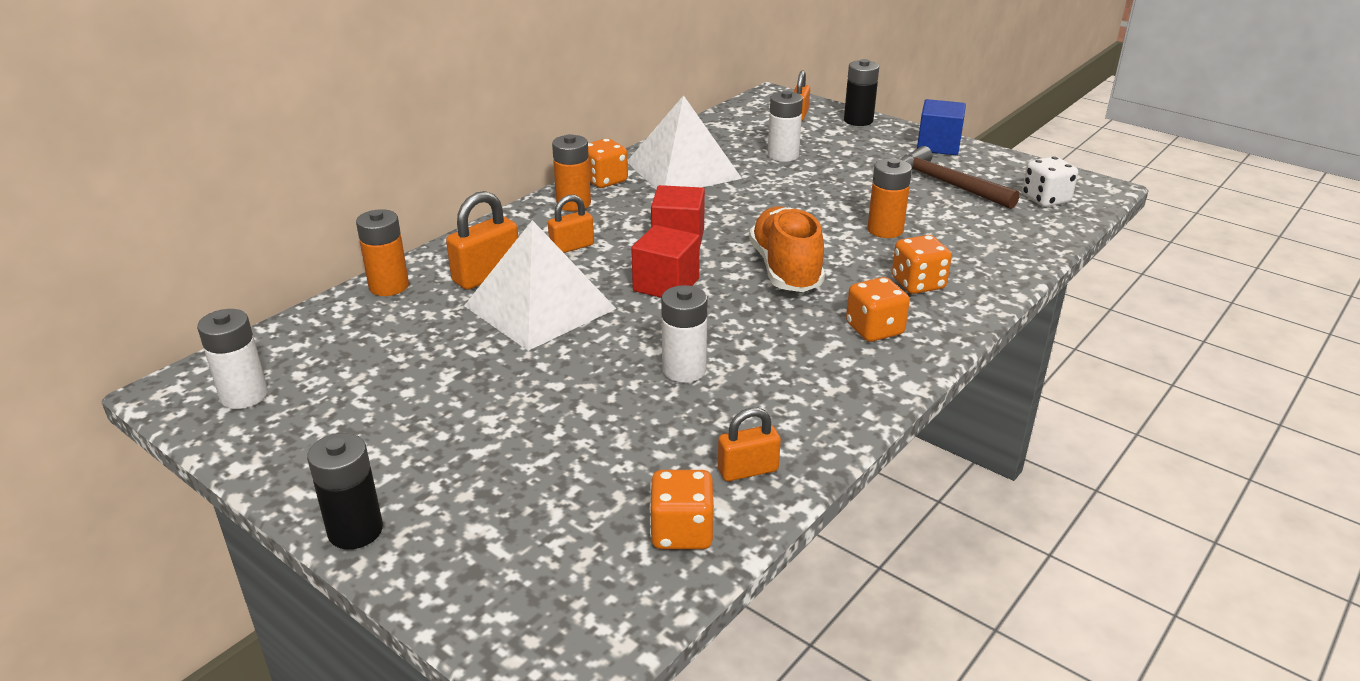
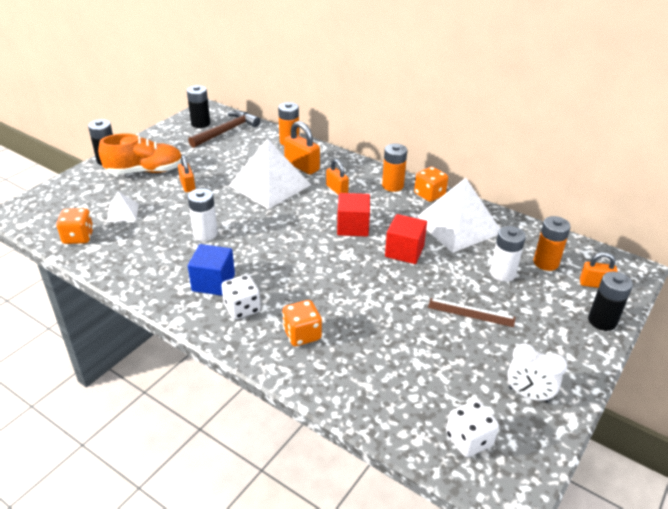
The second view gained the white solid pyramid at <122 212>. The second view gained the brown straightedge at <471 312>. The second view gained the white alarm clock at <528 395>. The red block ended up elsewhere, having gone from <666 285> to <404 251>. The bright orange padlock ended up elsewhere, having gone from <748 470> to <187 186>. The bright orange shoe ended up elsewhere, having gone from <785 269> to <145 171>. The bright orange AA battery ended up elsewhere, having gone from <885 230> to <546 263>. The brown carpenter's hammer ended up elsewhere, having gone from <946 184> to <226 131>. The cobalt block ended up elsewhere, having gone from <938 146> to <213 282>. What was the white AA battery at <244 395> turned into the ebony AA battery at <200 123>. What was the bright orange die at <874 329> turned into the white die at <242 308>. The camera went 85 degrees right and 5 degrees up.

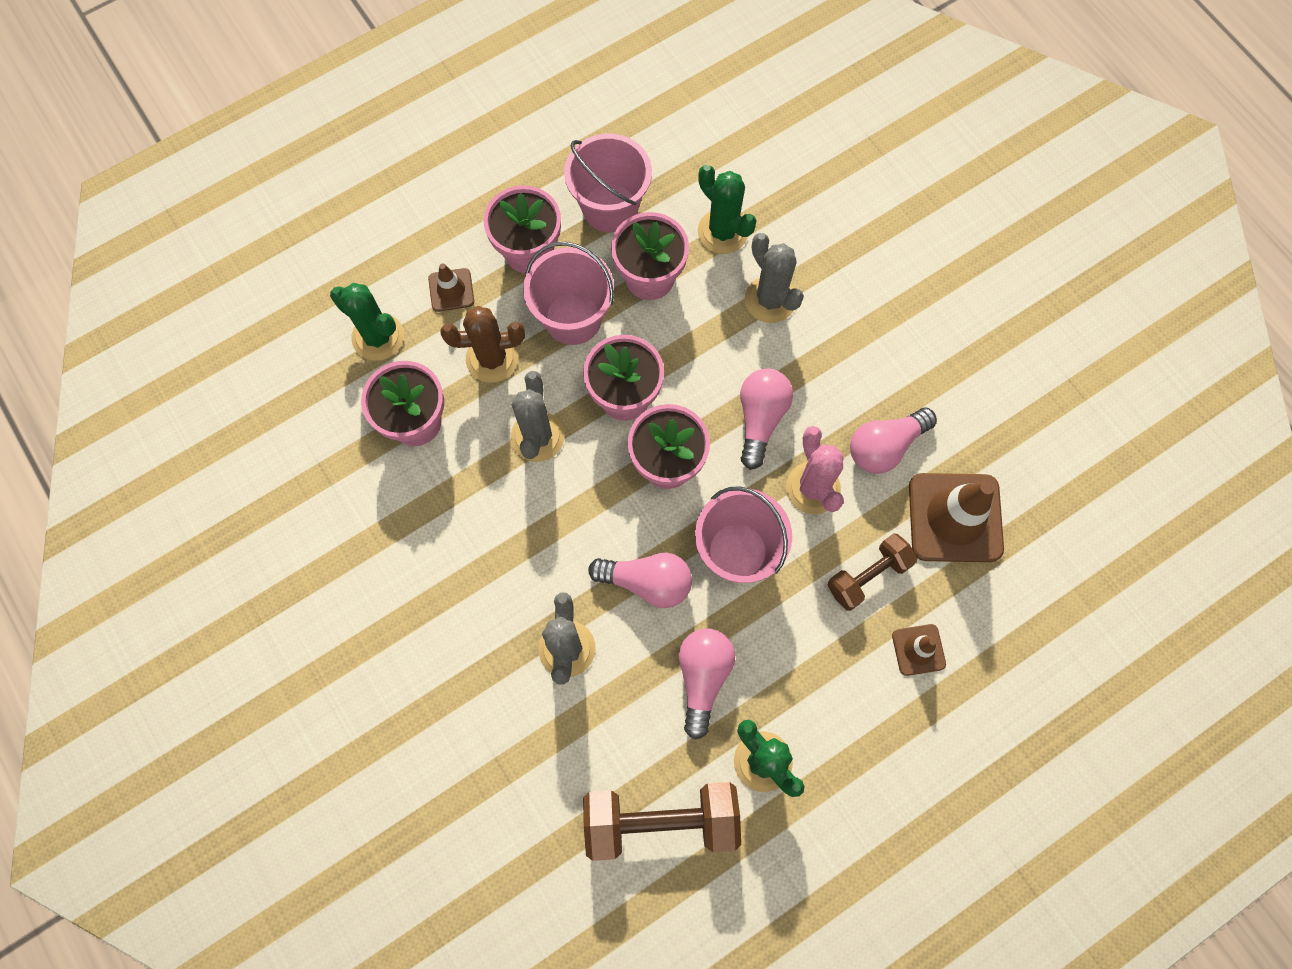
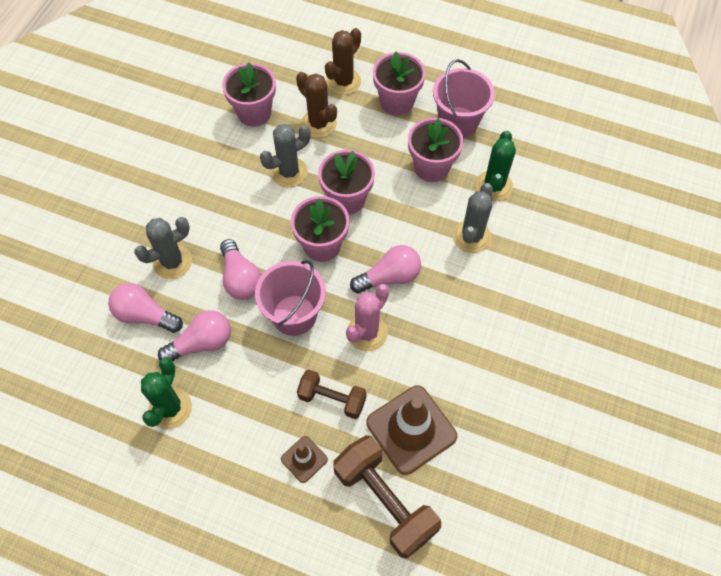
The second view lost the emerald prickly plant at <378 337>. The second view lost the rose-pink sand bucket at <573 318>. The brown free weight ended up elsewhere, having gone from <661 820> to <384 501>. The rose-pink lightbulb ended up elsewhere, having gone from <885 446> to <145 315>. Where the brown safety cone stood at <451 290>, the brown prickly plant came to stand at <343 82>. The camera went 55 degrees right and 10 degrees down.

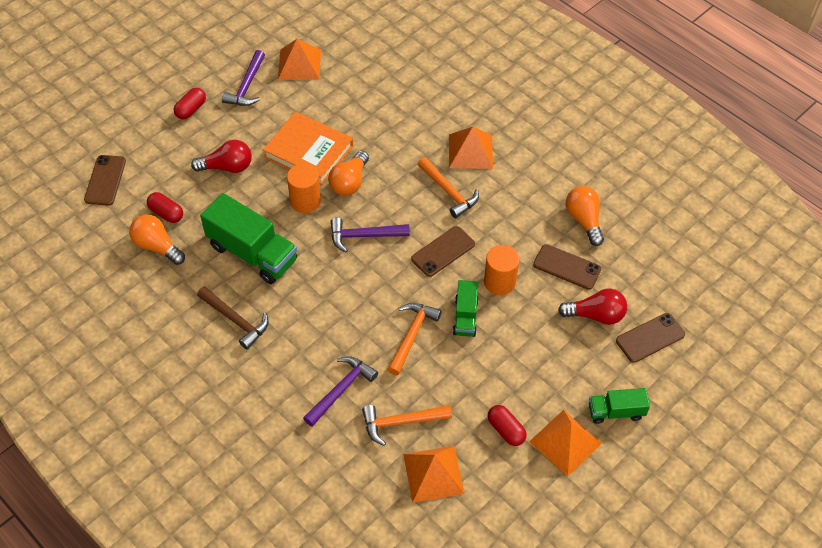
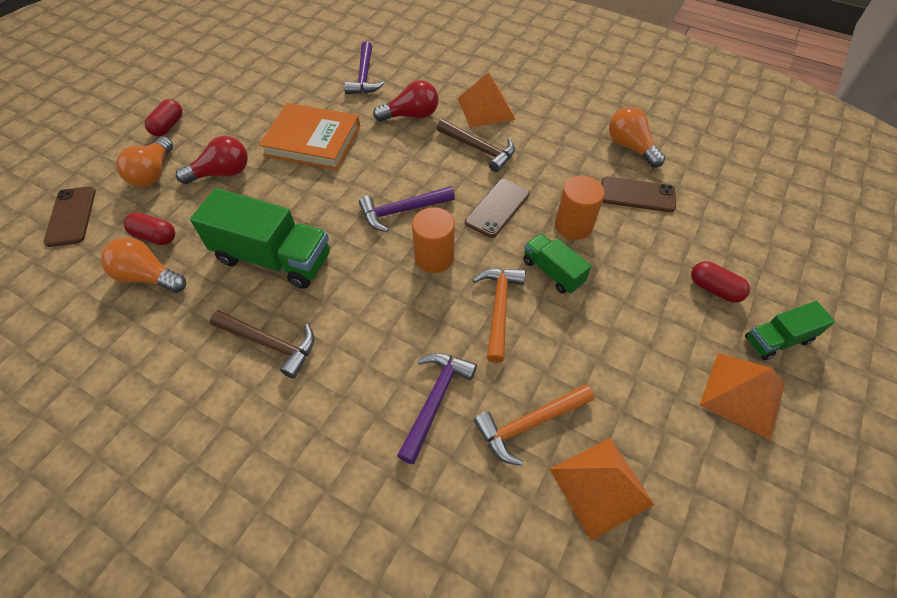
The second view lost the bright orange solid pyramid at <299 64>. The second view lost the brown smartphone at <650 338>. The purple carpenter's hammer ended up elsewhere, having gone from <247 86> to <364 77>. The bright orange cylinder ended up elsewhere, having gone from <305 201> to <434 258>. The bright orange lightbulb ended up elsewhere, having gone from <349 182> to <153 173>. The red pill ended up elsewhere, having gone from <506 430> to <714 289>. The red lightbulb ended up elsewhere, having gone from <596 315> to <411 115>. What was the bright orange carpenter's hammer at <449 192> turned into the brown carpenter's hammer at <479 149>. The emerald toy truck at <465 316> ended up facing another way, 150 degrees clockwise from before. The camera went 15 degrees left and 0 degrees up.

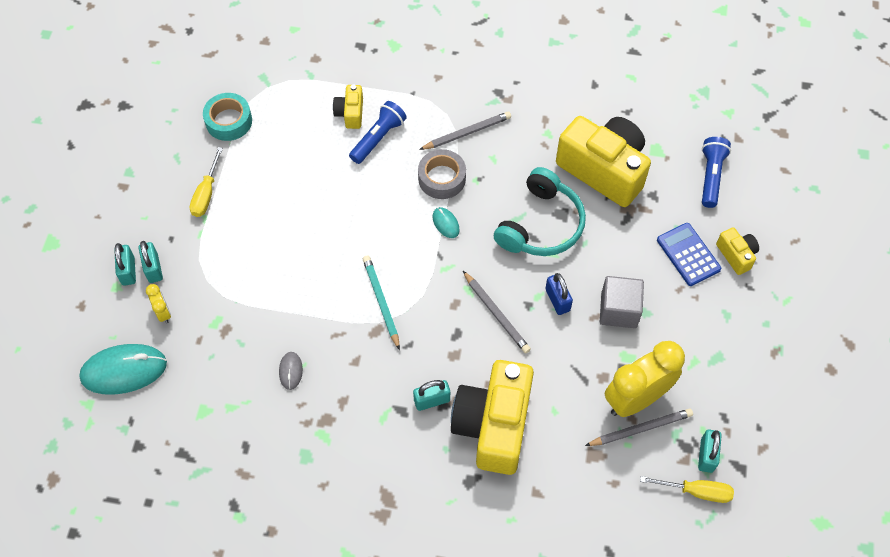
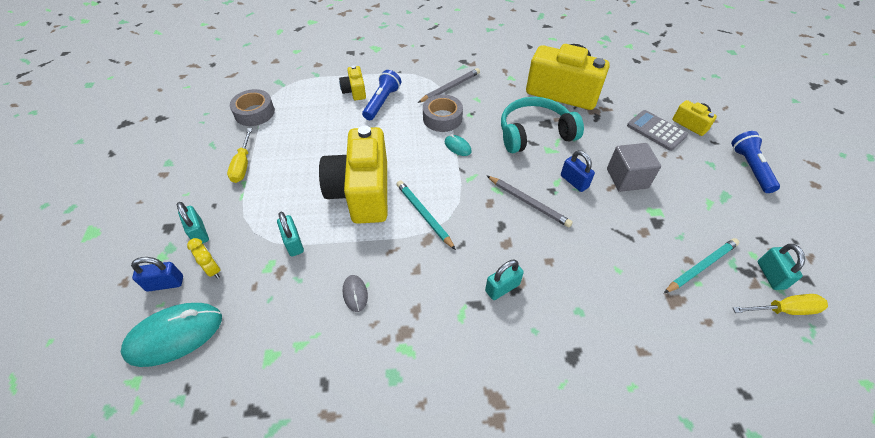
The second view lost the golden alarm clock at <636 398>. The second view gained the cobalt padlock at <165 283>. The aqua padlock ended up elsewhere, having gone from <128 271> to <293 243>. The golden compact camera ended up elsewhere, having gone from <493 425> to <362 192>. The cobalt torch ended up elsewhere, having gone from <711 176> to <750 168>. What was the aqua sticky tape at <229 121> turned into the grey sticky tape at <254 113>. What was the grey pencil at <640 429> turned into the aqua pencil at <701 266>. What was the cobalt pocket calculator at <688 254> turned into the grey pocket calculator at <656 130>. The aqua headset at <541 225> ended up facing another way, 120 degrees counterclockwise from before. The camera went 15 degrees left and 10 degrees down.

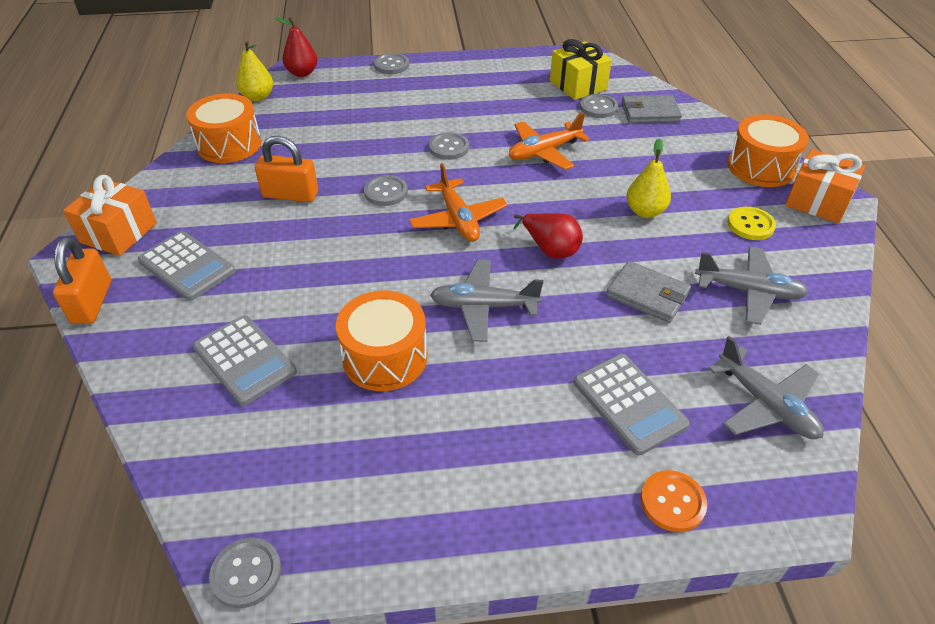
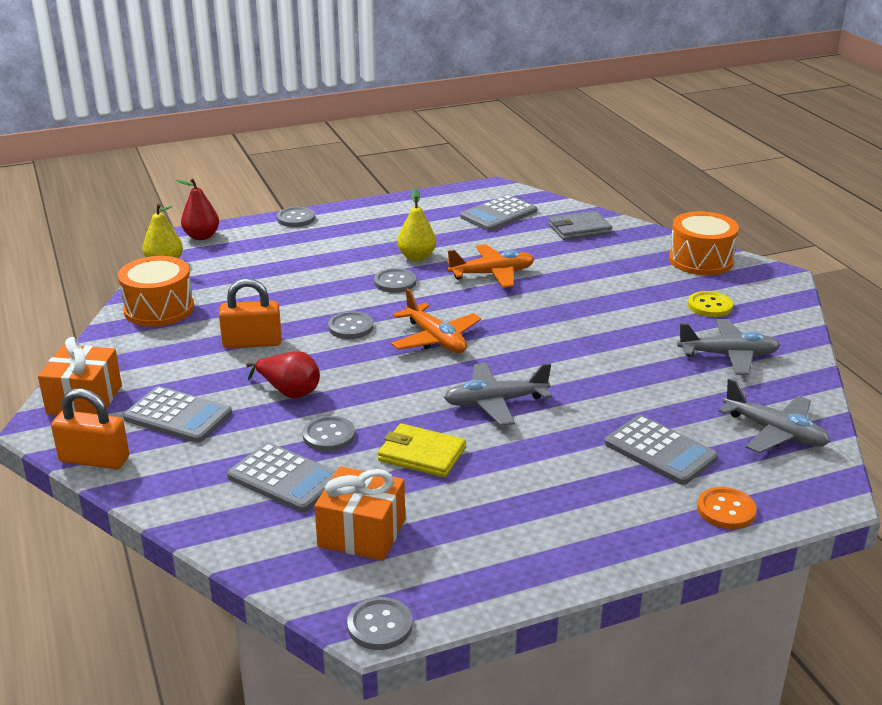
The second view lost the grey wallet at <647 295>. The red pear ended up elsewhere, having gone from <550 249> to <289 392>. The grey button ended up elsewhere, having gone from <598 107> to <329 435>. The golden pear ended up elsewhere, having gone from <645 211> to <417 257>. The bright orange wrapped gift ended up elsewhere, having gone from <817 201> to <362 533>. Where the bright orange snare drum stood at <385 357>, the golden wallet came to stand at <421 454>. Where the golden wrapped gift stood at <578 85>, the grey pocket calculator came to stand at <498 214>. The bright orange padlock at <92 302> ended up facing another way, 60 degrees counterclockwise from before. The bright orange aeroplane at <544 152> ended up facing another way, 150 degrees counterclockwise from before. The camera went 15 degrees left and 15 degrees down.

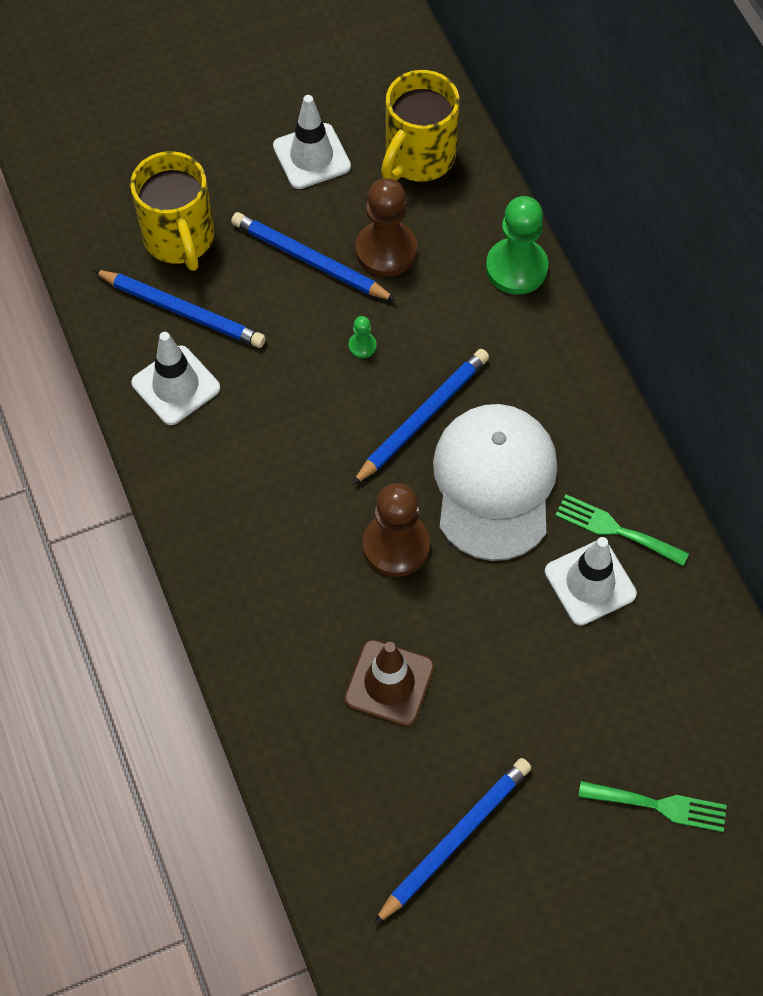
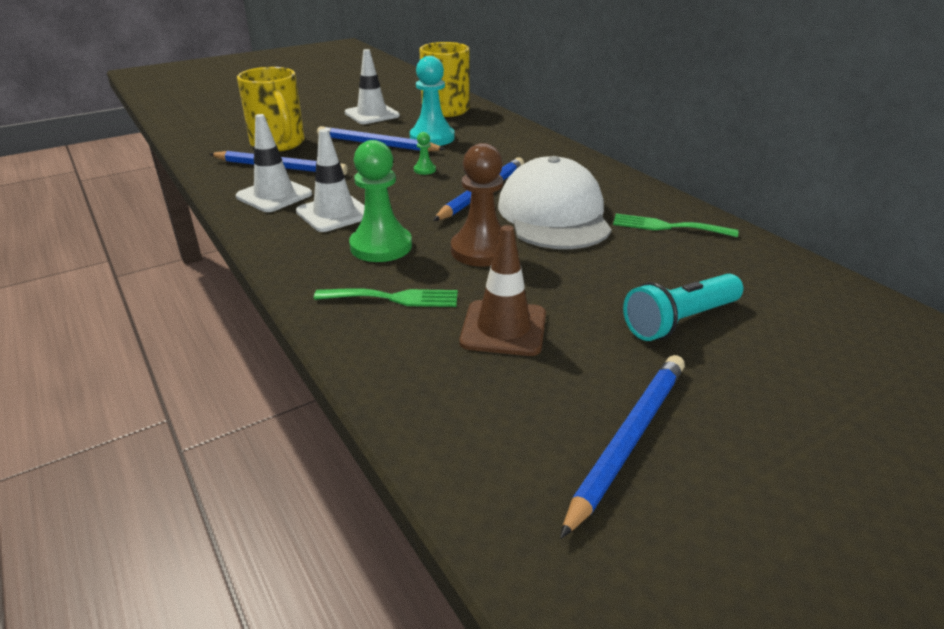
The second view gained the aqua torch at <680 321>. The emerald chess pawn ended up elsewhere, having gone from <516 268> to <381 246>. The white safety cone ended up elsewhere, having gone from <590 583> to <334 213>. The emerald dinner fork ended up elsewhere, having gone from <659 805> to <394 298>. What was the brown chess pawn at <386 250> turned into the aqua chess pawn at <432 138>. The camera went 10 degrees left and 30 degrees down.

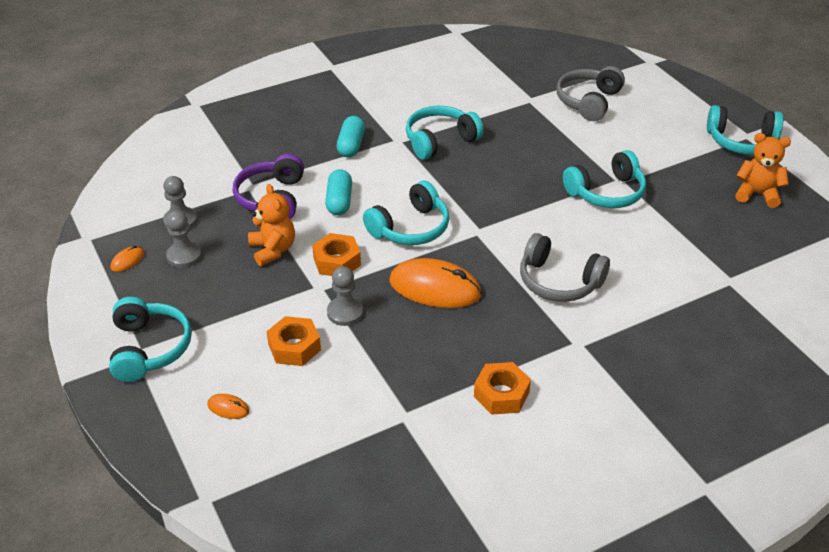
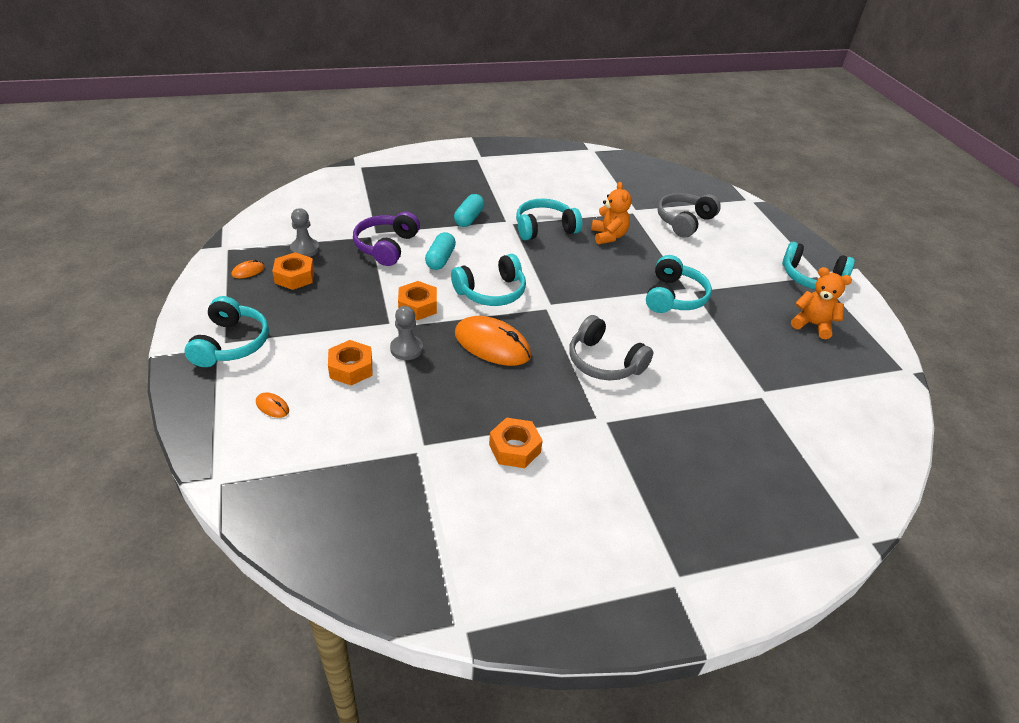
The bright orange teddy ended up elsewhere, having gone from <273 250> to <608 236>. Where the grey chess pawn stood at <184 256>, the bright orange hexagon nut came to stand at <294 276>. The aqua headset at <606 193> ended up facing another way, 60 degrees counterclockwise from before. The camera went 10 degrees right and 0 degrees up.

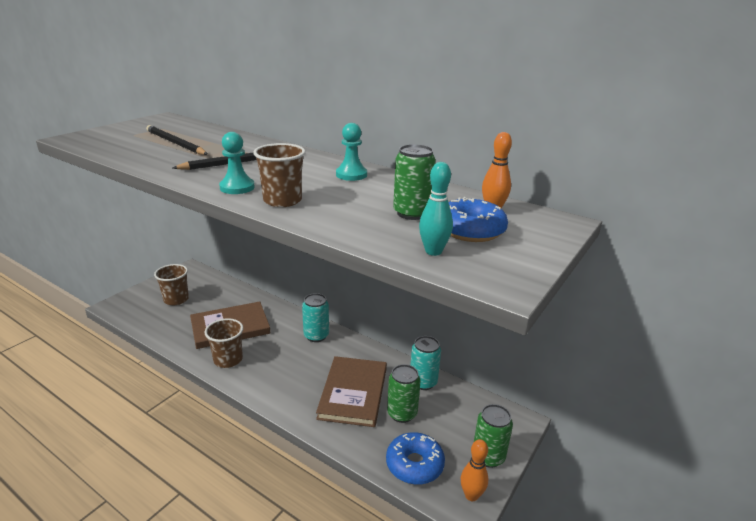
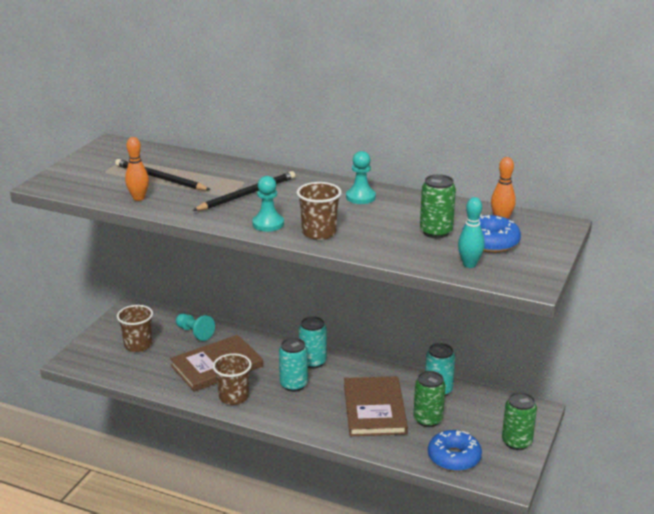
The second view gained the aqua chess pawn at <194 333>. The second view gained the aqua can at <293 385>. The bright orange skittle ended up elsewhere, having gone from <471 495> to <138 198>. The camera went 10 degrees left and 0 degrees up.

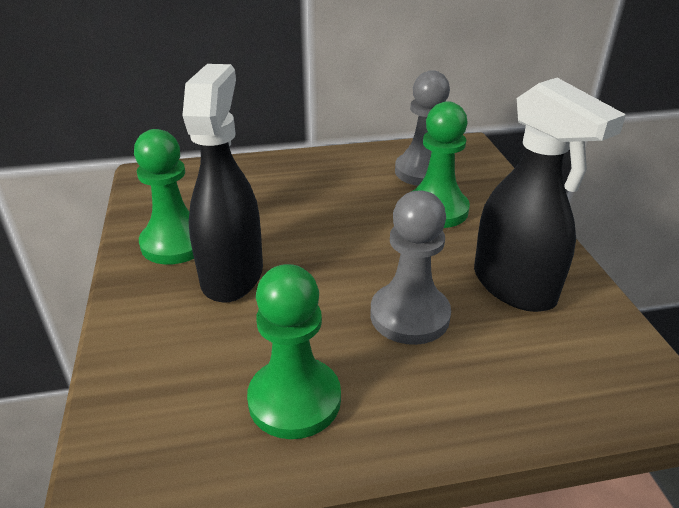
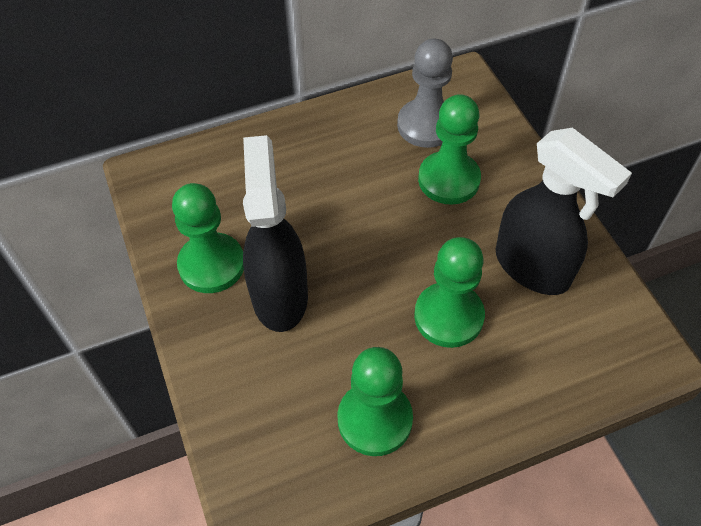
What was the grey chess pawn at <409 316> turned into the emerald chess pawn at <448 316>. The camera went 10 degrees left and 20 degrees up.

